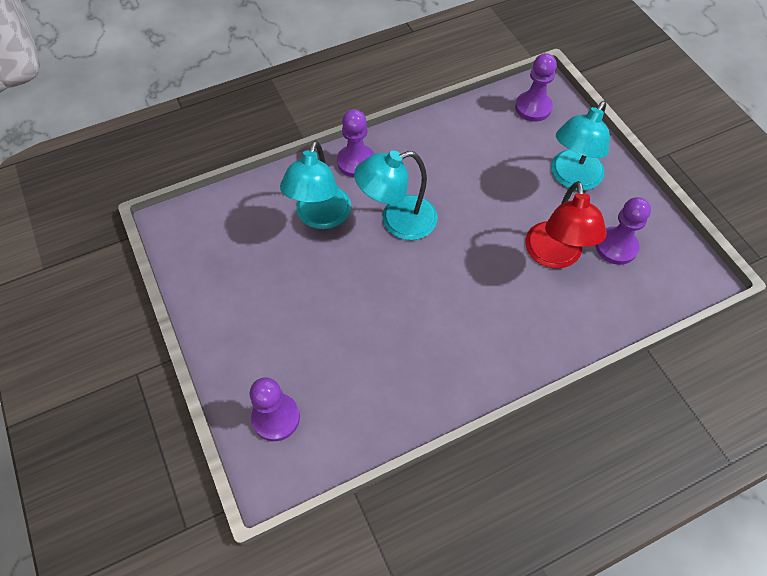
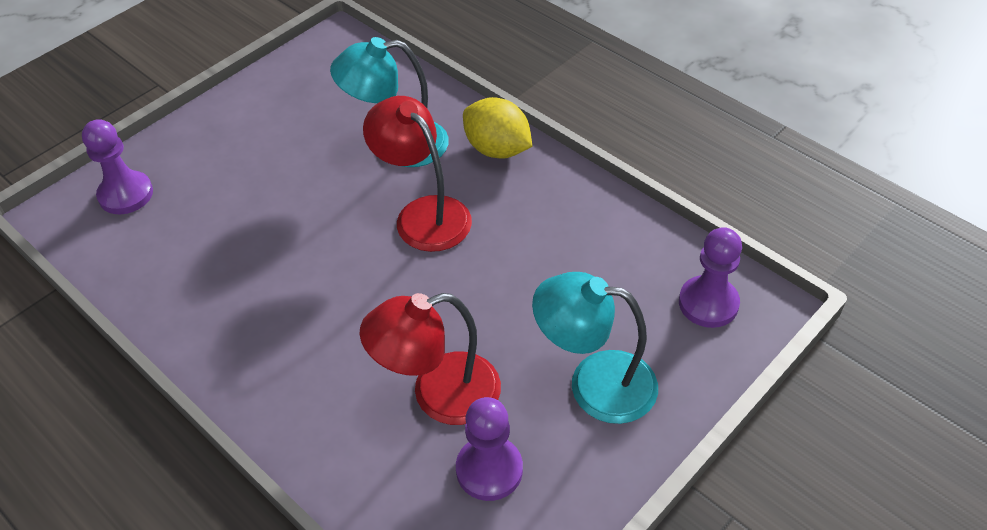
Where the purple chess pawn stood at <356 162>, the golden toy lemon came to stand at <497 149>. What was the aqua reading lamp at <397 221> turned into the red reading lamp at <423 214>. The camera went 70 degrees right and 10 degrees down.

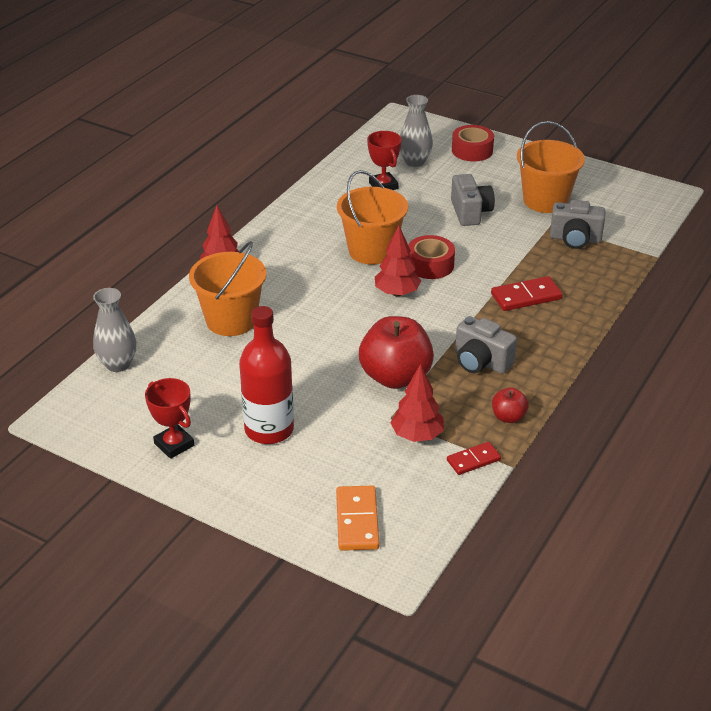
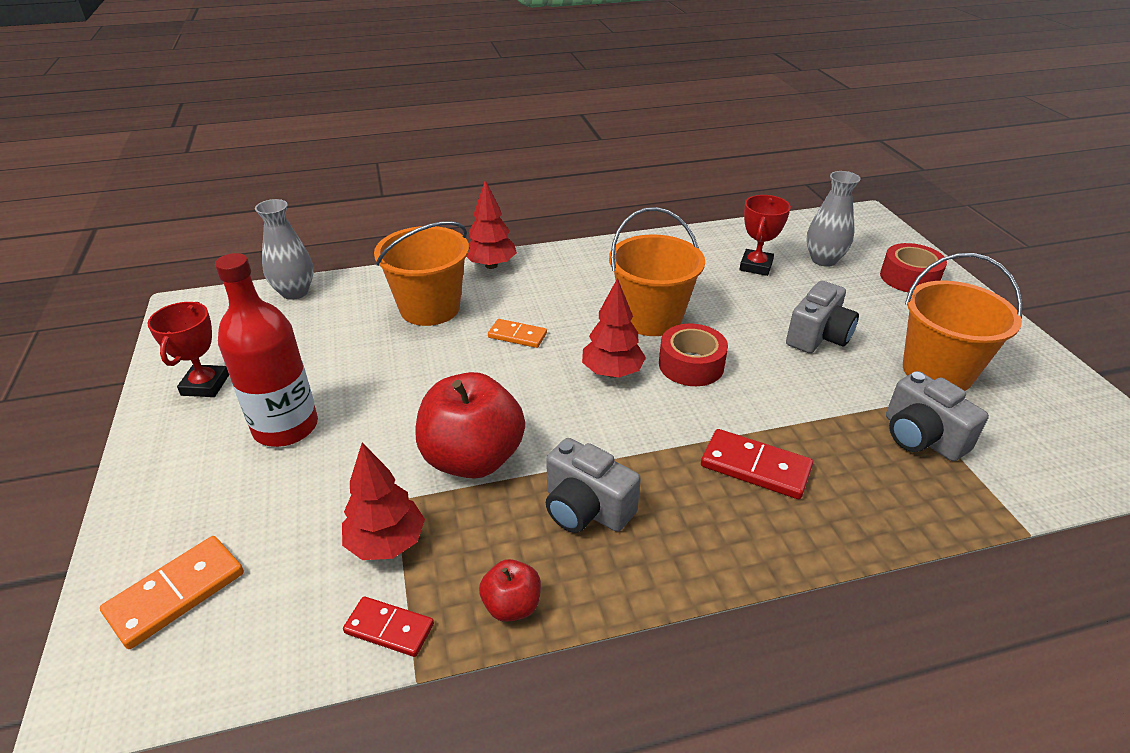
The second view gained the bright orange domino tile at <517 335>. The grey compact camera at <481 362> ended up facing another way, 45 degrees counterclockwise from before. The camera went 45 degrees right and 0 degrees up.

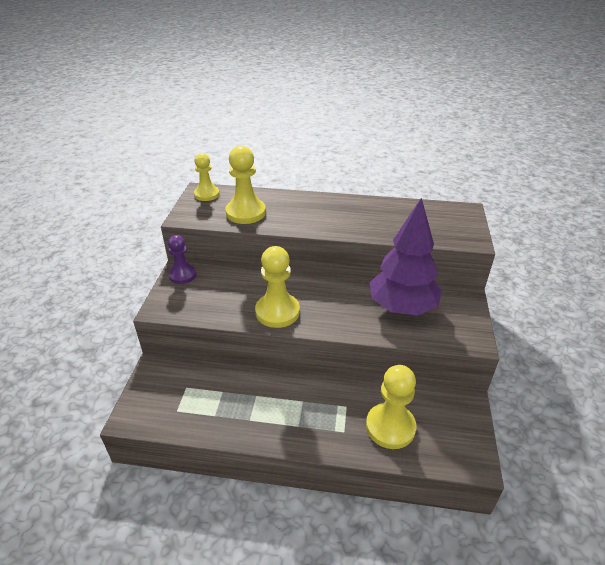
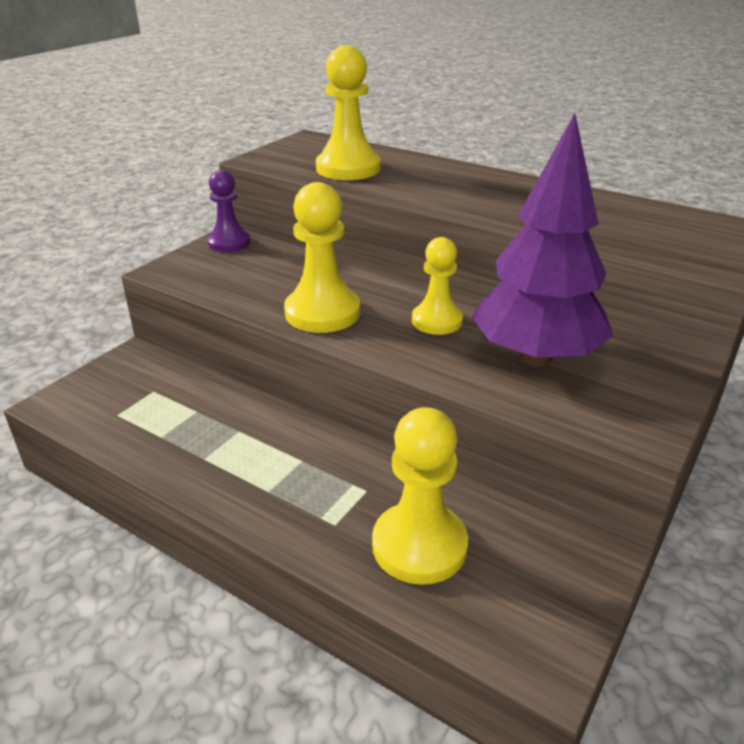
The golden chess pawn ended up elsewhere, having gone from <207 194> to <437 321>. The camera went 25 degrees right and 5 degrees down.

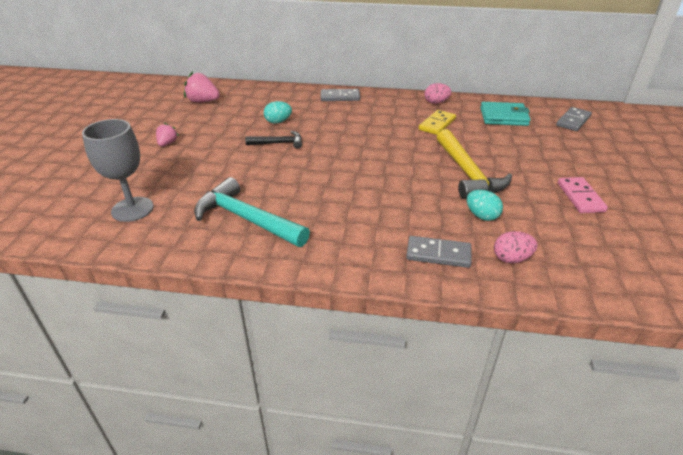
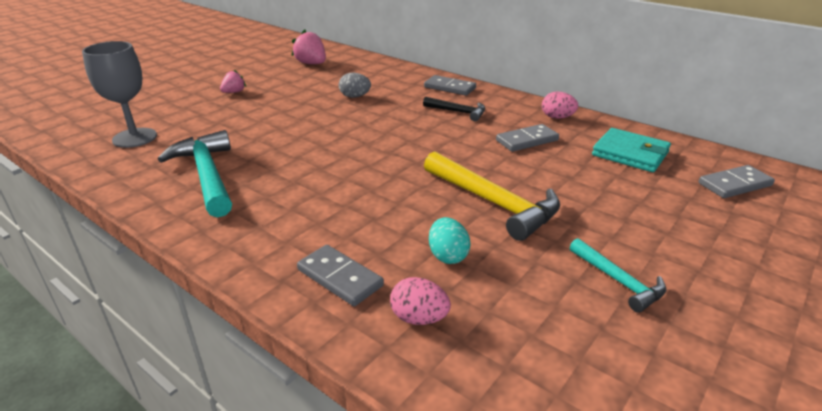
The ebony carpenter's hammer ended up elsewhere, having gone from <279 143> to <458 112>. Where the rose-pink domino tile stood at <580 197>, the aqua carpenter's hammer came to stand at <619 281>. What was the aqua egg shape at <278 122> turned into the grey egg shape at <355 97>. What was the golden domino tile at <437 124> turned into the grey domino tile at <527 140>. The golden carpenter's hammer at <467 173> ended up facing another way, 60 degrees counterclockwise from before. The camera went 30 degrees right and 5 degrees down.

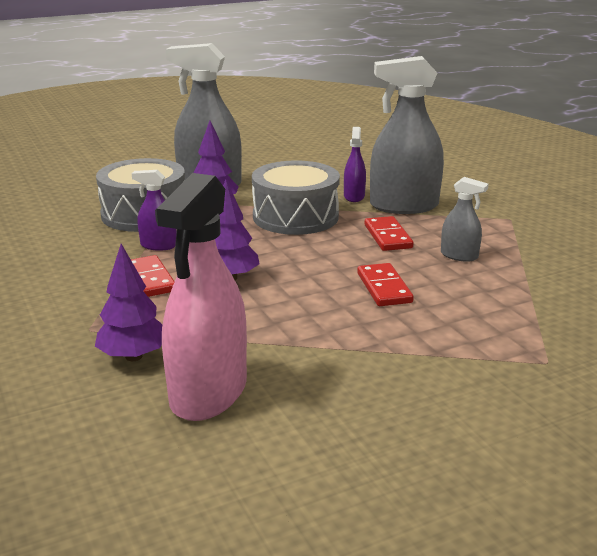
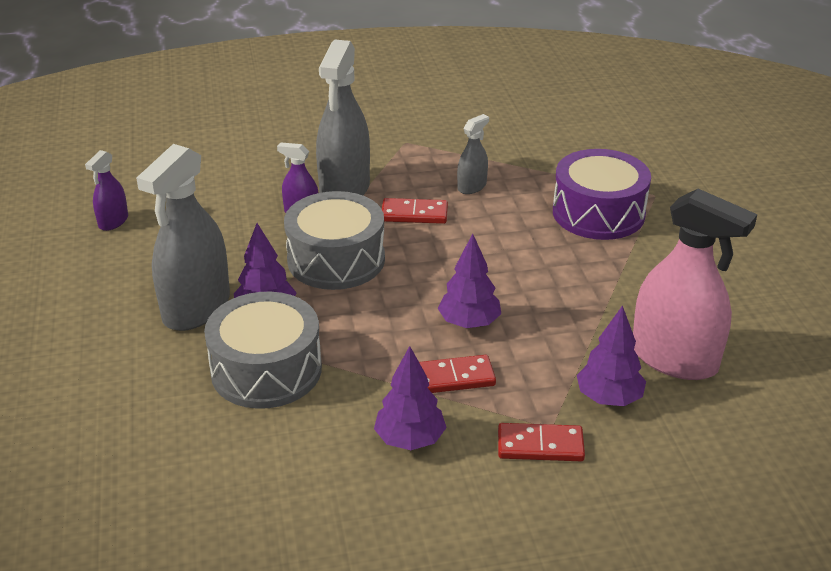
The second view gained the purple fir tree at <410 440>. The second view gained the purple snare drum at <598 213>. The purple sprayer ended up elsewhere, having gone from <158 245> to <113 221>. The red domino tile ended up elsewhere, having gone from <384 288> to <540 445>. The camera went 75 degrees left and 10 degrees up.

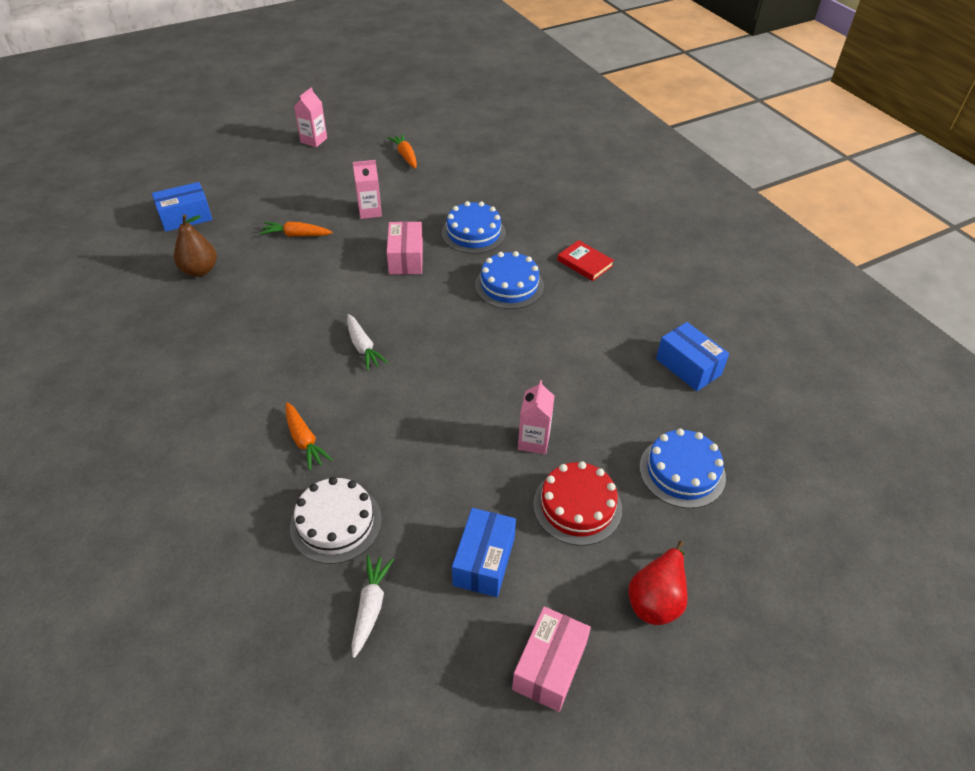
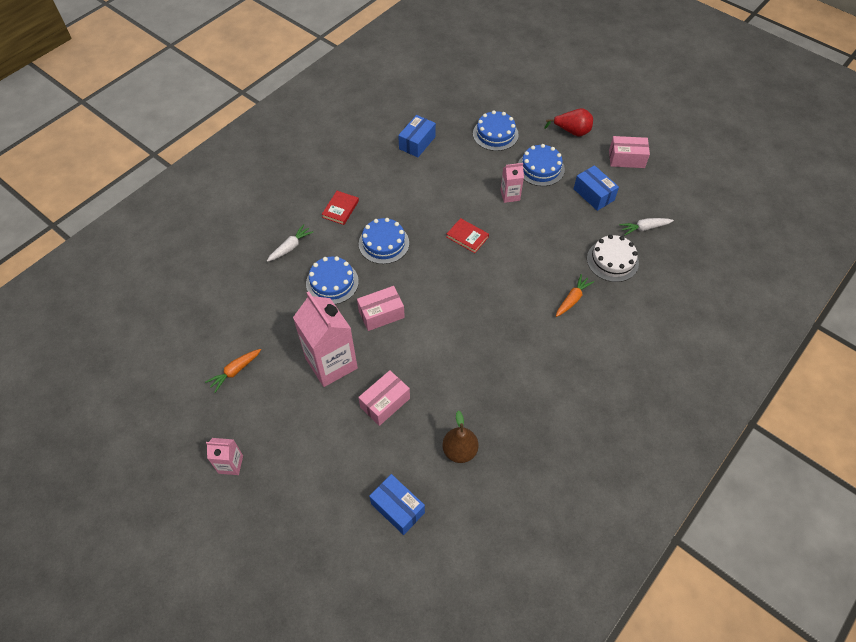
The second view gained the red hardcover at <467 237>. The white root vegetable ended up elsewhere, having gone from <363 347> to <290 247>. Where the bright orange root vegetable stood at <296 235>, the rose-pink parcel came to stand at <385 403>. What was the red cake at <577 506> turned into the cobalt cake at <540 168>. The cobalt parcel at <484 561> ended up facing another way, 60 degrees clockwise from before. The size of the rose-pink juice carton at <370 211> changed by a factor of 2.02. The camera went 110 degrees left and 10 degrees up.

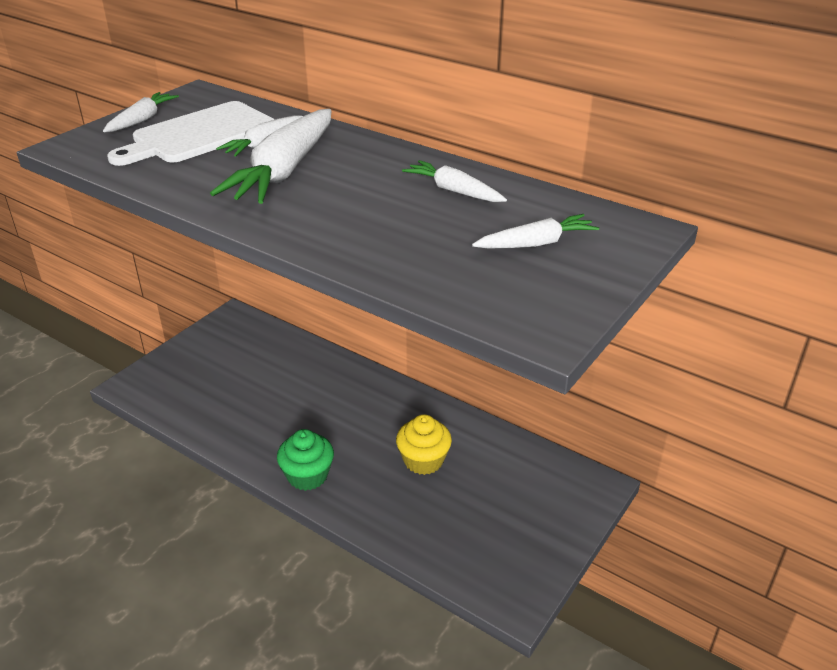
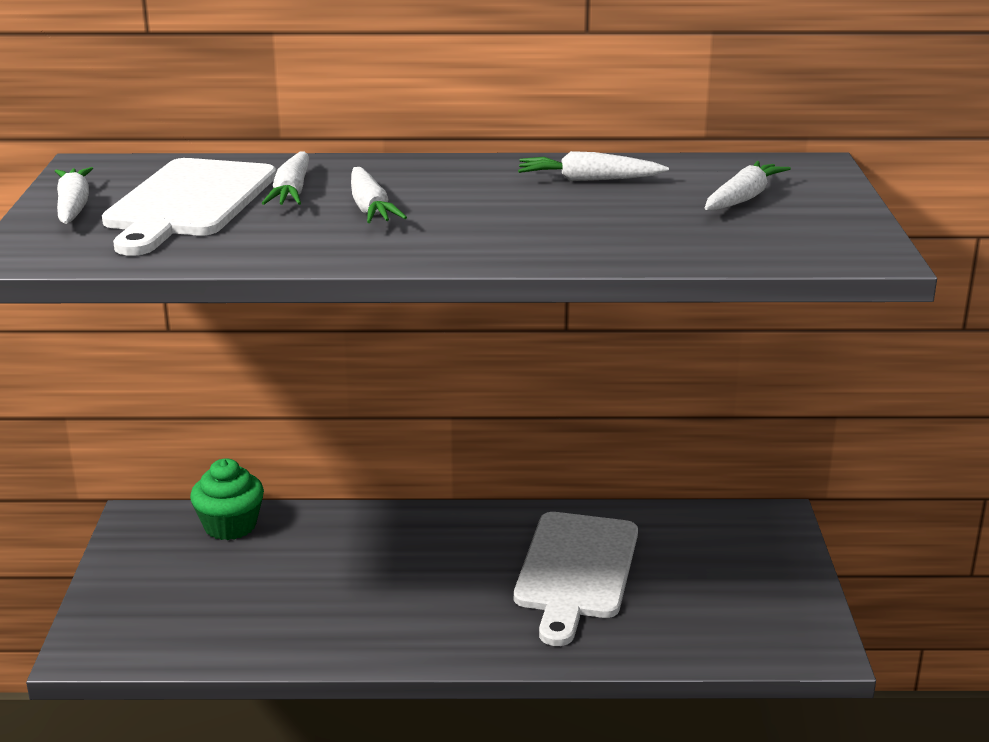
The emerald cupcake ended up elsewhere, having gone from <307 476> to <230 526>. Where the golden cupcake stood at <423 460>, the white chopping board came to stand at <576 570>. The size of the white root vegetable at <284 171> changed by a factor of 0.54. The camera went 35 degrees left and 10 degrees down.

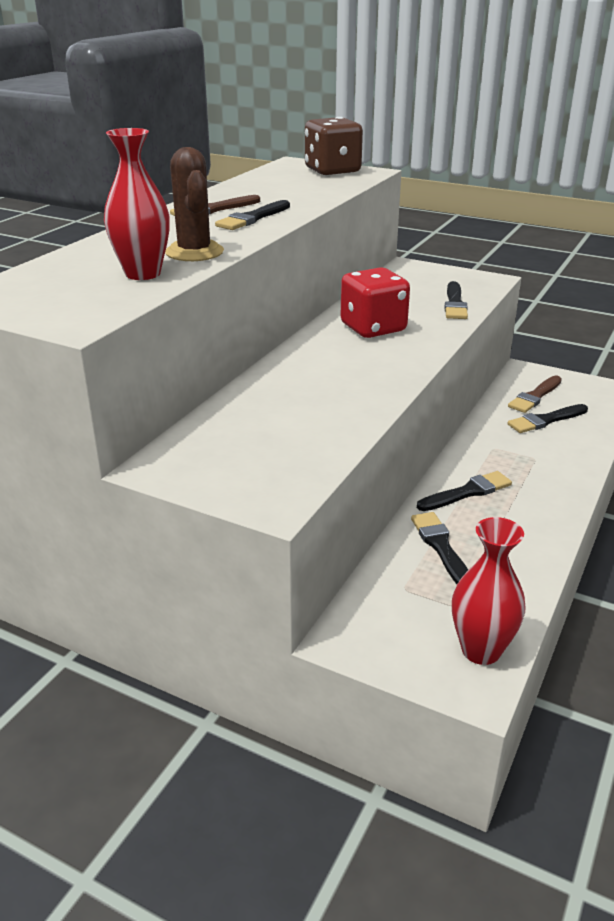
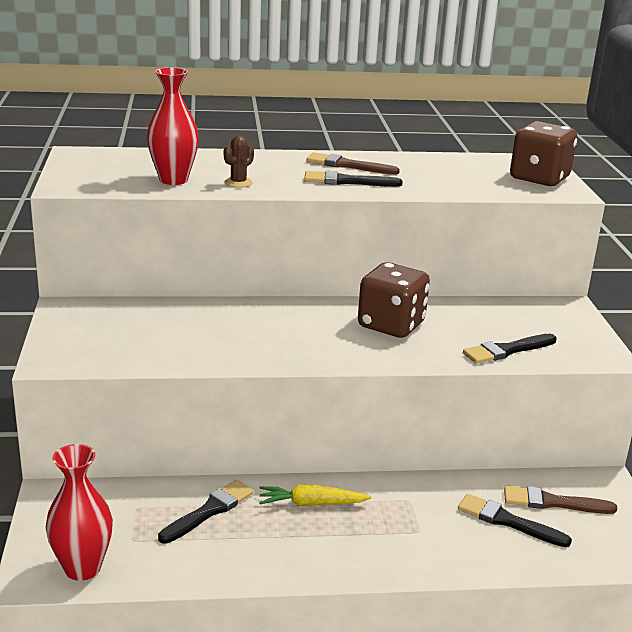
Where the ebony brush stood at <467 492>, the golden root vegetable came to stand at <311 504>. What was the red die at <373 328> turned into the brown die at <391 325>. The size of the brown prickly plant at <194 252> changed by a factor of 0.56. The camera went 55 degrees right and 5 degrees down.

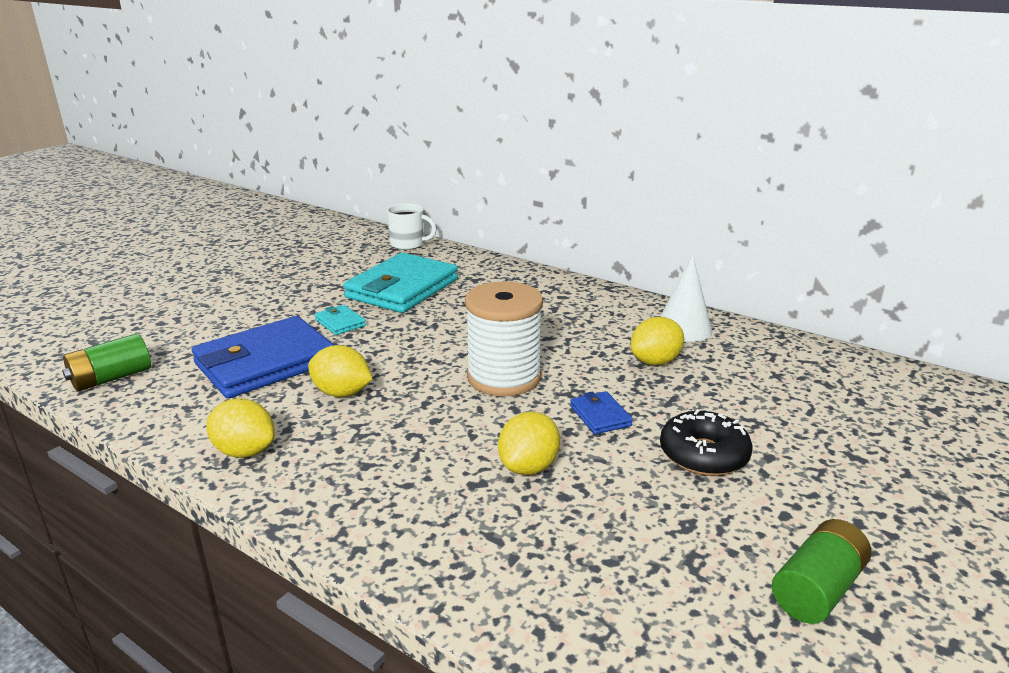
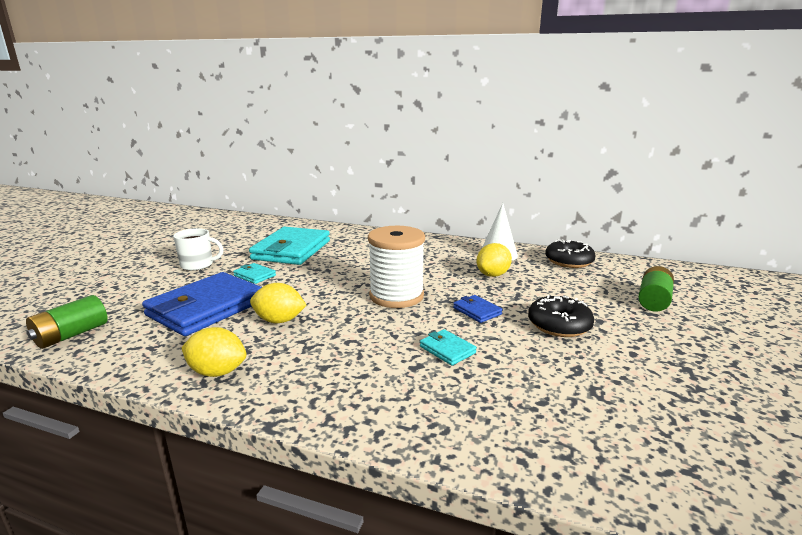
The second view gained the ebony doughnut at <569 261>. The white tea mug ended up elsewhere, having gone from <408 244> to <198 265>. The emerald AA battery ended up elsewhere, having gone from <817 589> to <653 300>. Where the golden toy lemon stood at <528 467>, the aqua wallet came to stand at <447 350>. The camera went 15 degrees left and 5 degrees down.

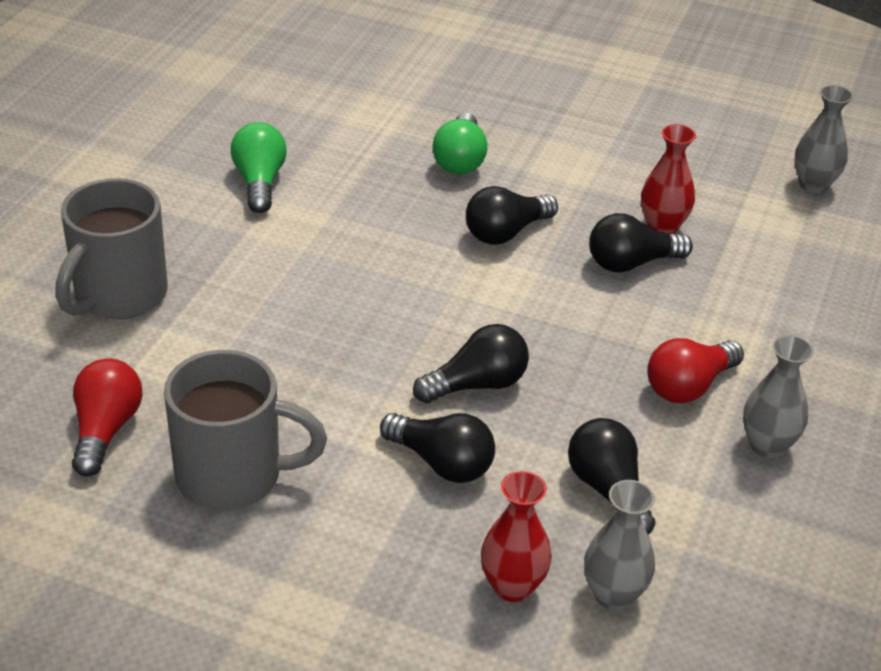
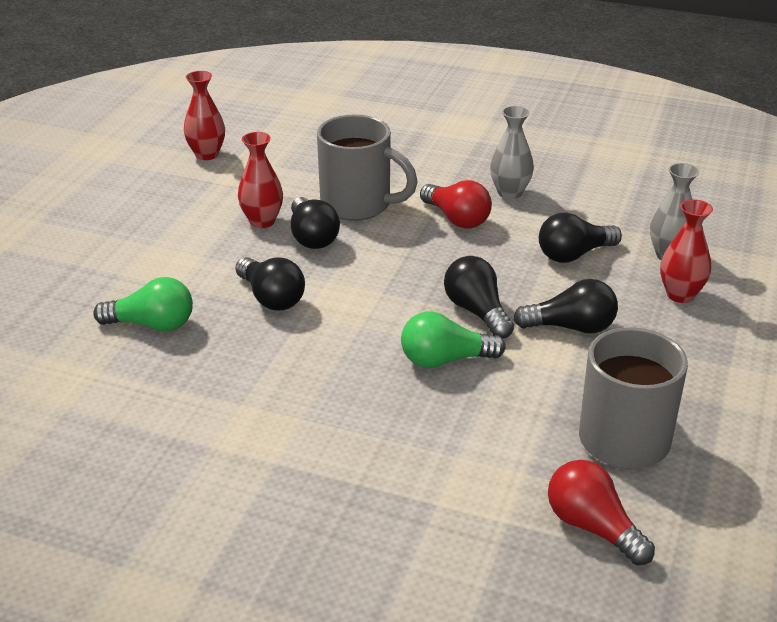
The grey tea mug ended up elsewhere, having gone from <118 296> to <358 205>. The emerald lightbulb ended up elsewhere, having gone from <259 182> to <445 360>. What was the grey vase at <813 185> turned into the red vase at <207 154>. The red lightbulb at <106 430> ended up facing another way, 45 degrees clockwise from before. The ebony lightbulb at <441 463> ended up facing another way, 60 degrees clockwise from before. The camera went 90 degrees left and 5 degrees down.

